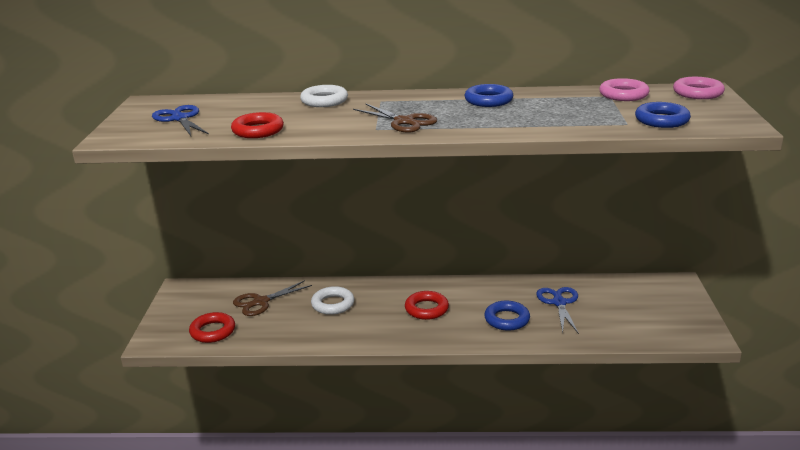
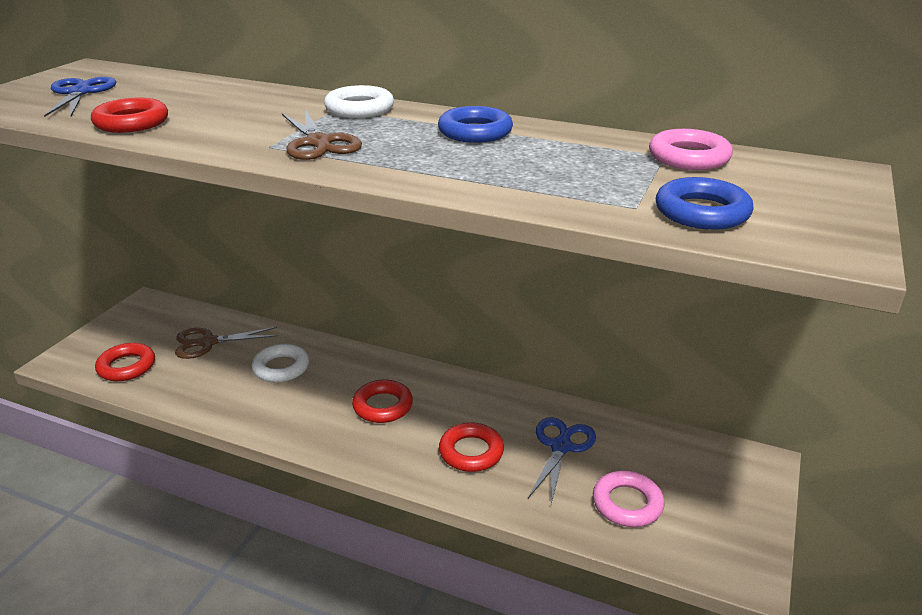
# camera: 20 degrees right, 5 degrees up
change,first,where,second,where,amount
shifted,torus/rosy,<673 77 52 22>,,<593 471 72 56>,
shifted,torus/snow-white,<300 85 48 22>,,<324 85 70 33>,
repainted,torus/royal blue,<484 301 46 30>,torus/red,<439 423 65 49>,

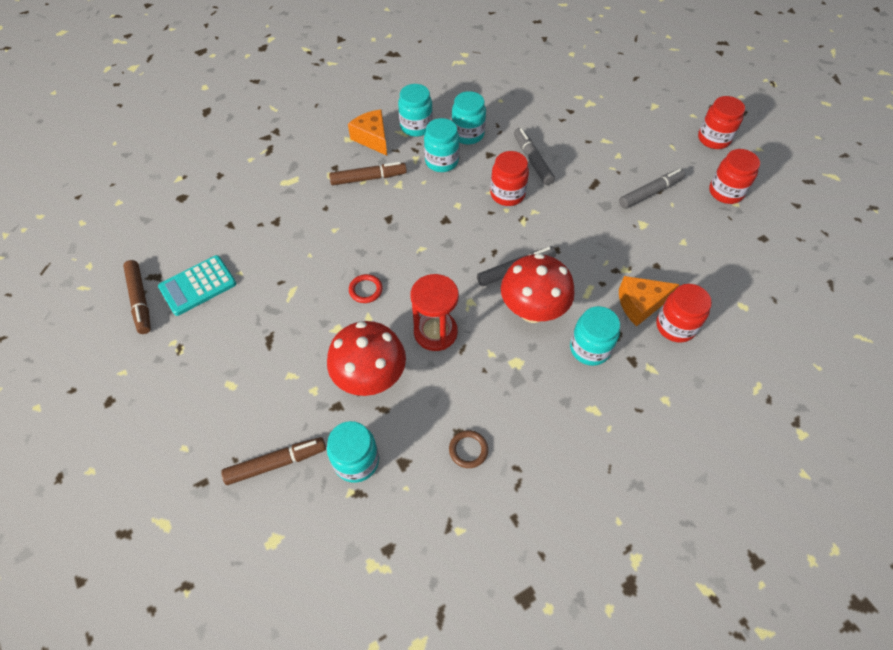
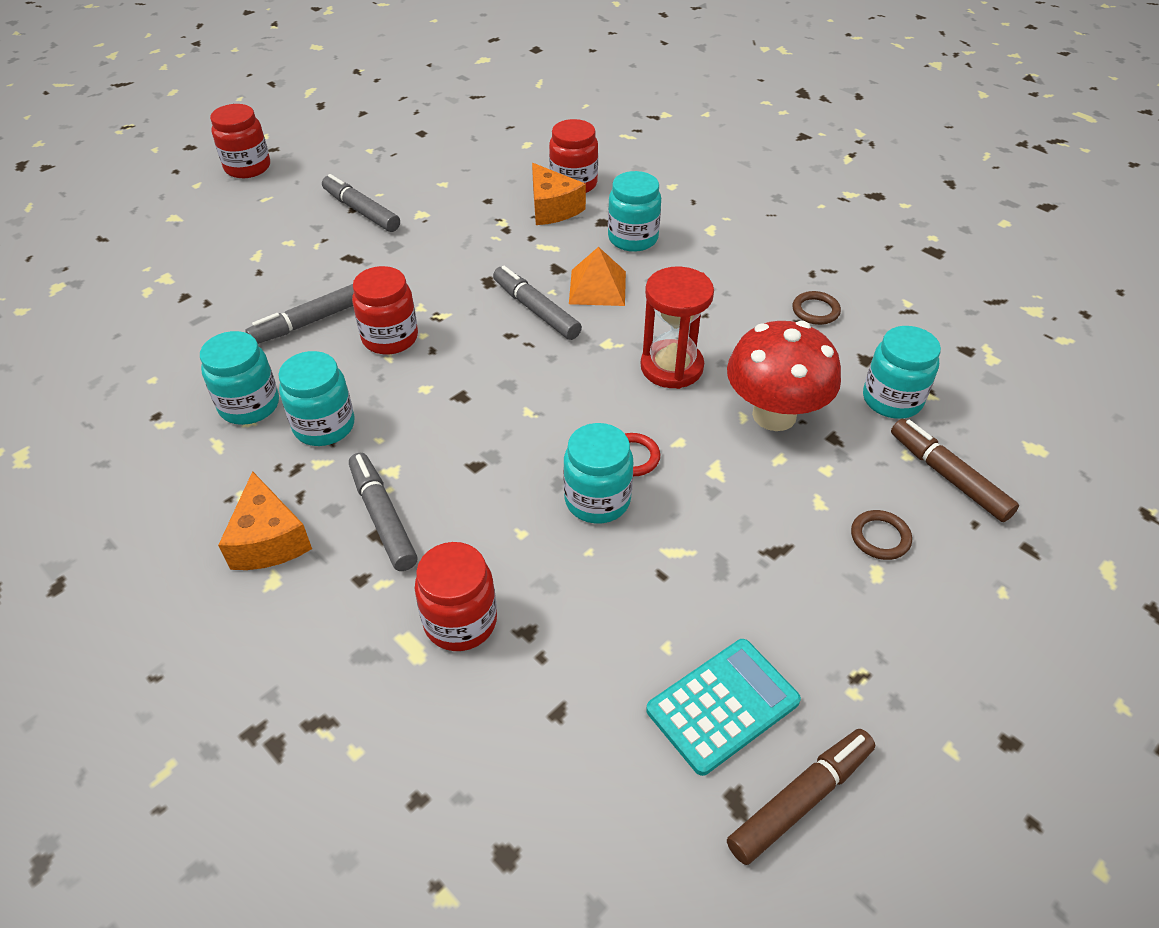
# camera: 105 degrees left, 10 degrees down
change,first,where,second,where,amount
shifted,jam jar/turquoise,<398 84 35 53>,,<563 423 70 101>,
rotated,cheese/orange-coloured,<348 110 39 46>,,<218 471 94 99>,60 degrees counterclockwise
shifted,jam jar/red,<709 149 51 55>,,<415 542 82 109>,
repainted,marker/dark brown,<329 162 78 23>,marker/gray,<349 453 69 118>,
swapped,toadstool/red,<501 253 74 70>,pyramid shape/orange-coloured,<569 247 57 59>,
rotated,pocket calculator/turquoise,<158 255 78 61>,,<646 639 155 137>,75 degrees counterclockwise
new,,,torus/dark brown,<851 510 61 50>,

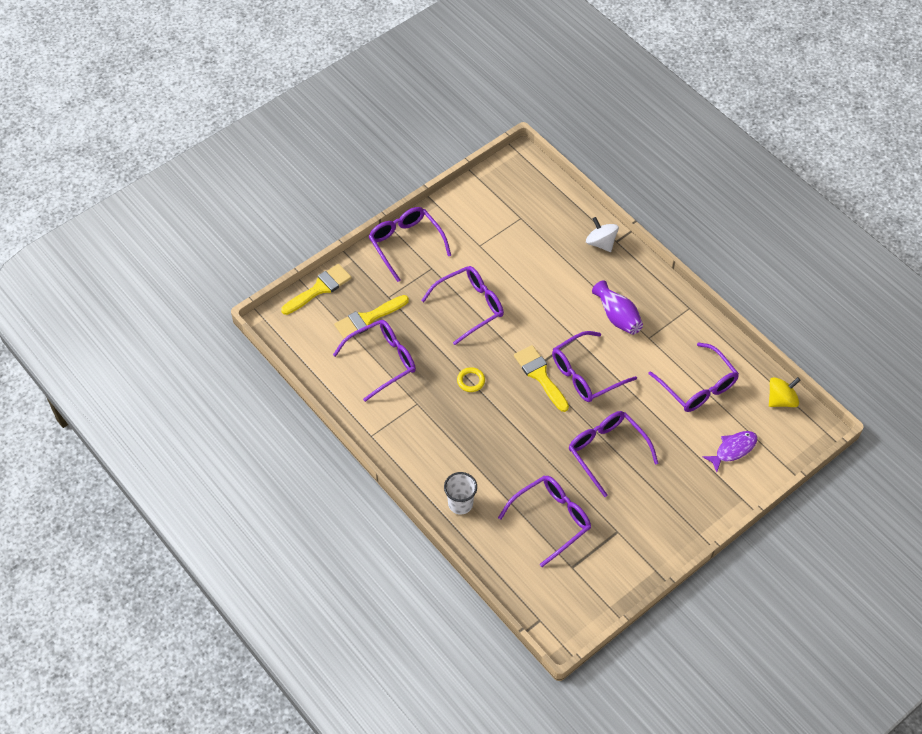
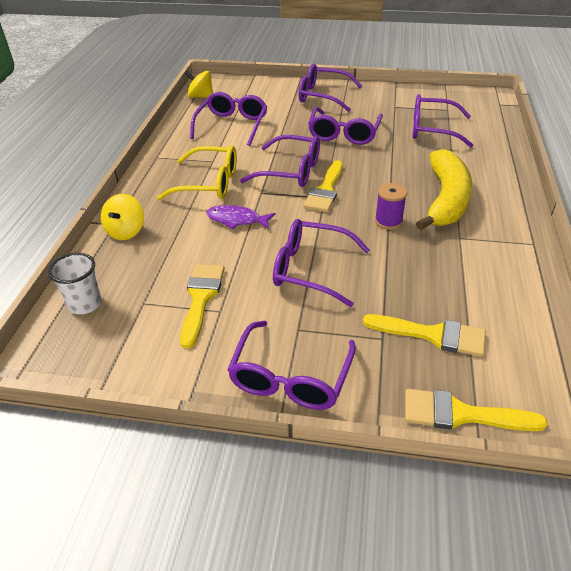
# camera: 130 degrees left, 15 degrees down
change,first,where,second,where,amount
repainted,spinning top/snow-white,<586 217 33 35>,spinning top/golden,<101 194 43 46>,
swapped,flower vase/purple,<592 280 51 55>,glasses/golden,<157 146 80 54>,
shifted,glasses/purple,<333 320 83 82>,,<299 64 63 48>,
swapped,torus/golden,<457 367 28 25>,bobbin/purple,<375 183 32 47>,
shifted,fish/purple,<703 431 54 41>,,<206 205 70 24>,
shifted,cup/snow-white,<444 472 33 42>,,<48 253 53 61>,
new,,,banana/golden,<416 149 56 81>,
new,,,brush/golden,<180 264 45 84>,

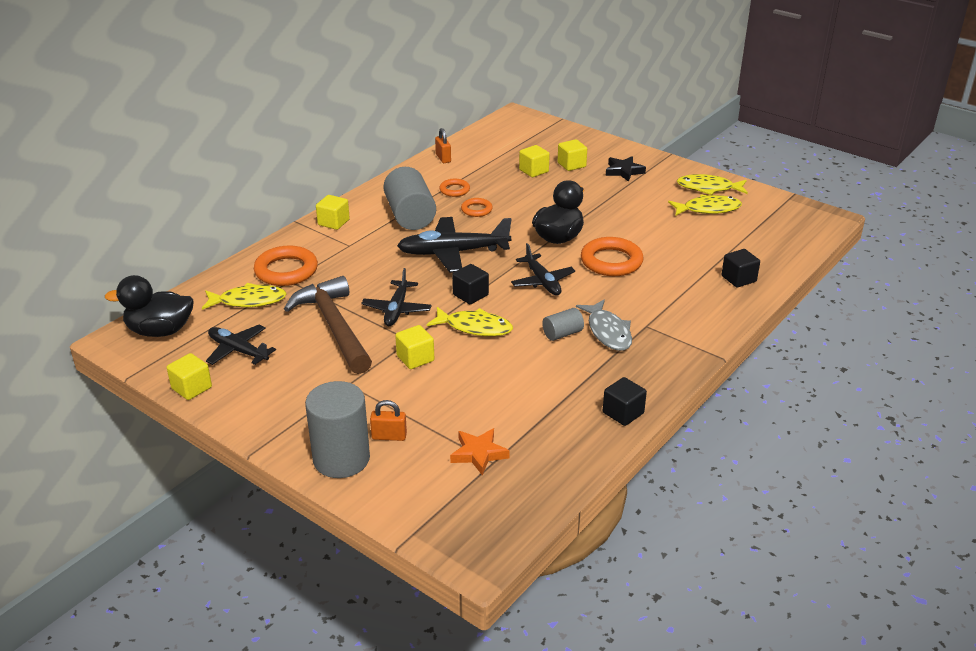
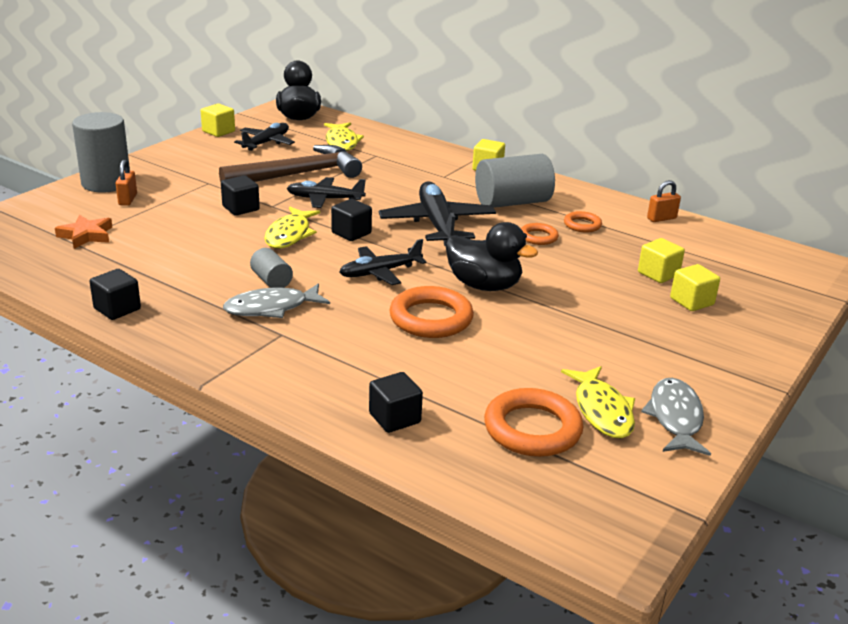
# camera: 85 degrees right, 5 degrees down
change,first,where,second,where,amount
gone,five-pointed star/black,<606 156 40 26>,,,
repainted,fish/golden,<677 174 71 21>,fish/gray,<641 378 70 78>,
shifted,torus/orange-coloured,<254 245 64 41>,,<484 388 99 69>,
repainted,cube/golden,<395 325 39 44>,cube/black,<221 175 39 41>,

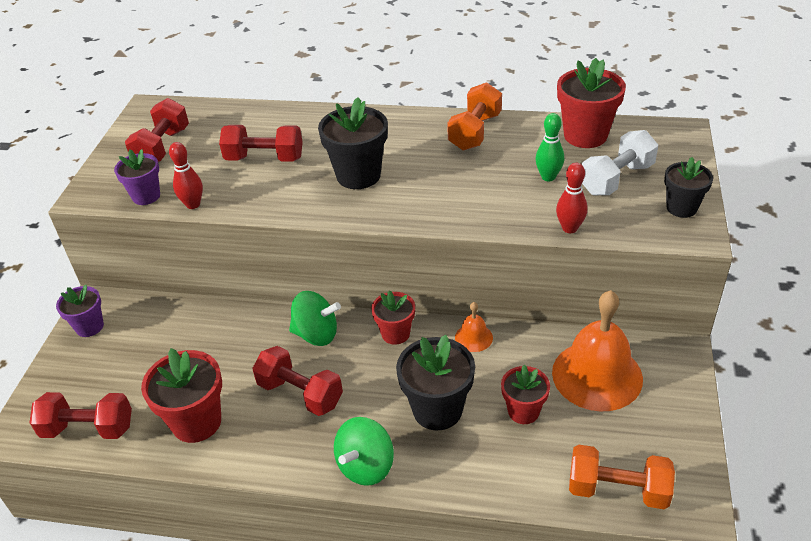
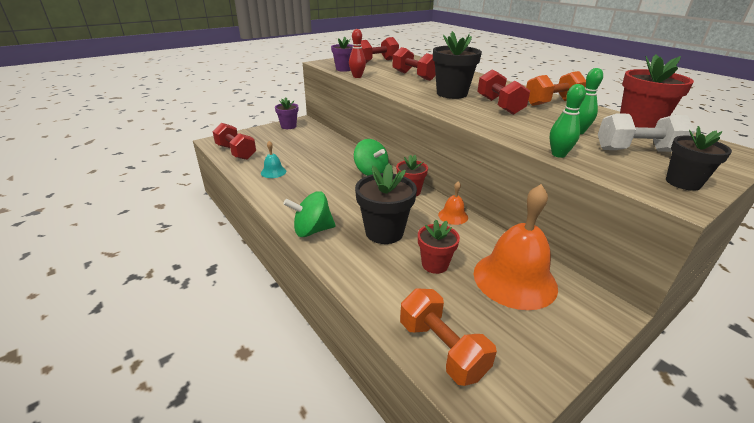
# camera: 40 degrees right, 10 degrees down
change,first,where,second,where,amount
repainted,tenpin/red,<556 163 32 70>,tenpin/leaf-green,<550 84 36 74>,
shifted,dumbbell/red,<252 346 91 70>,,<477 69 53 46>,
swapped,plant pot/red,<141 348 81 95>,hand bell/turquoise,<261 141 25 37>,

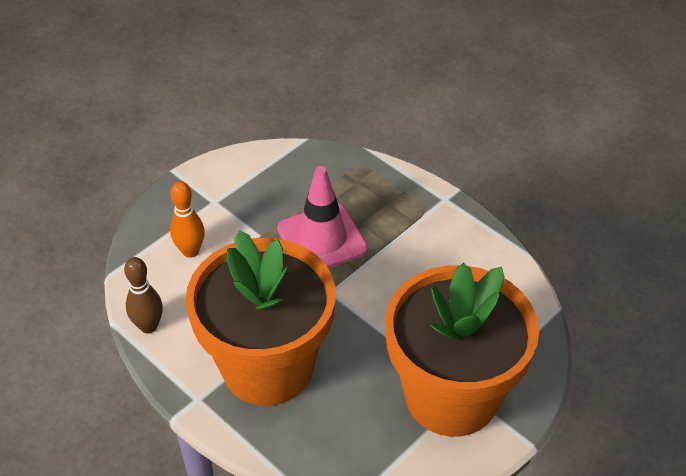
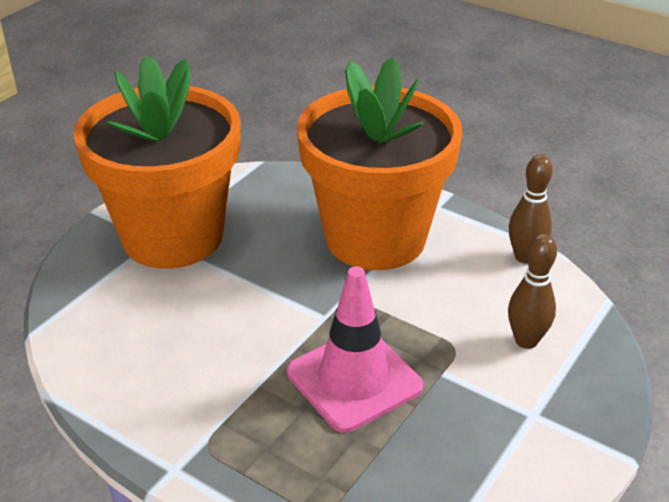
# camera: 170 degrees right, 10 degrees down
change,first,where,second,where,amount
repainted,tenpin/orange-coloured,<170 181 35 77>,tenpin/dark brown,<508 234 49 115>,

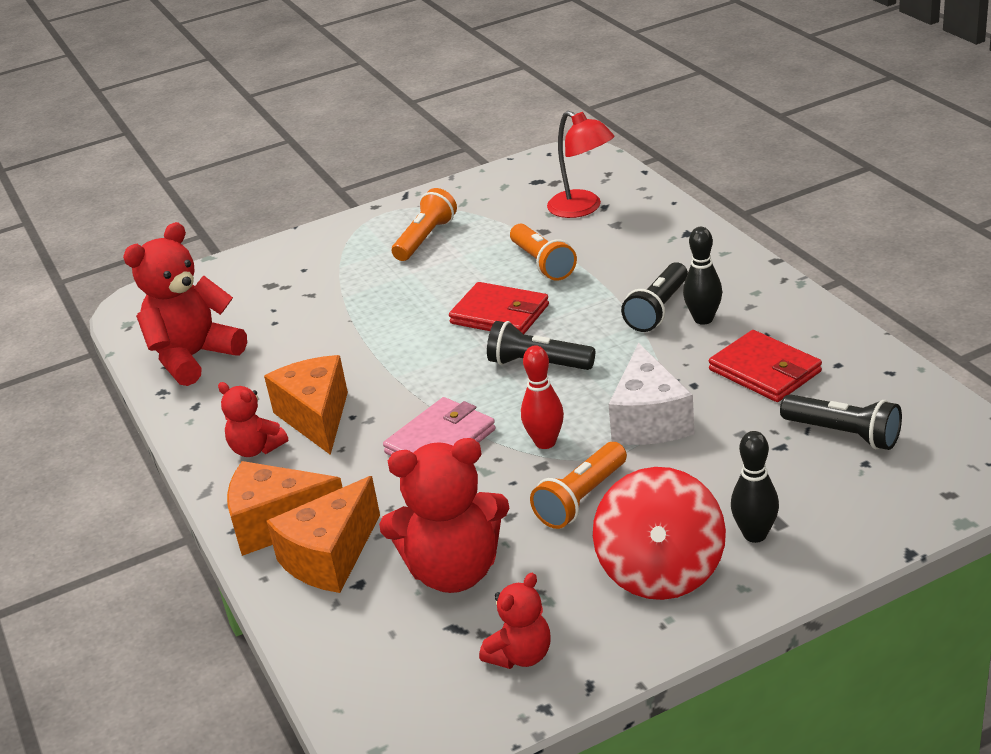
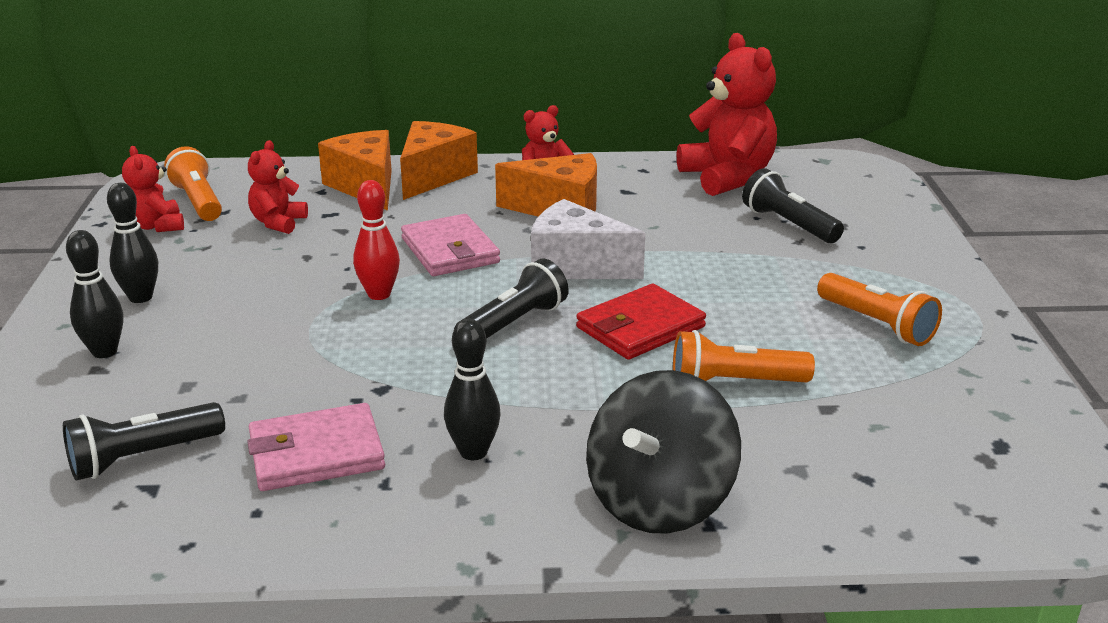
# camera: 110 degrees right, 5 degrees down
change,first,where,second,where,amount
gone,desk lamp/red,<547 111 67 107>,,,
shifted,torch/black,<621 262 67 70>,,<742 168 102 75>,
repainted,wallet/red,<709 330 113 72>,wallet/rosy,<247 403 138 88>,
shifted,cheese/snow-white,<609 343 85 102>,,<531 199 114 80>,
scaled,stuffed bear/red,<379 438 130 155>,,<248 140 60 94>,x0.54
shifted,torch/orange-coloured,<530 442 97 87>,,<164 146 58 75>,
swapped,spinning top/red,<593 467 133 133>,tenpin/black,<107 183 51 120>,
new,,,spinning top/black,<586 370 155 164>,

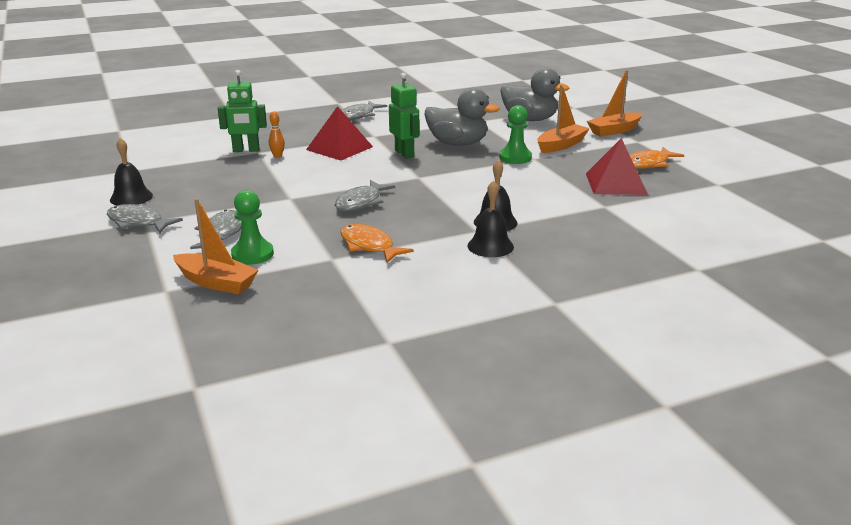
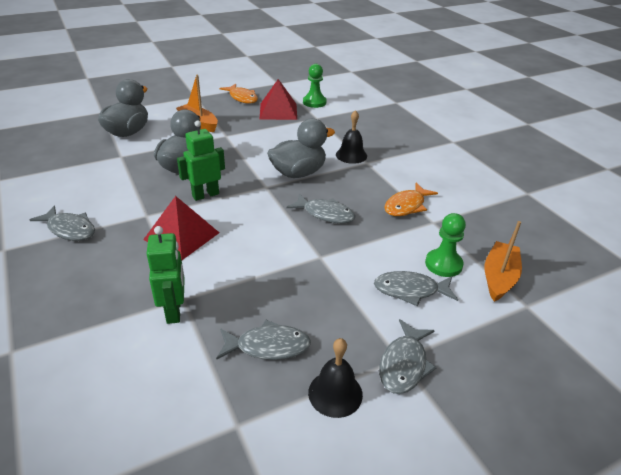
# camera: 95 degrees left, 10 degrees up
change,first,where,second,where,amount
gone,sailboat/orange-coloured,<587 70 56 67>,,,
shifted,game pawn/leaf-green,<499 105 33 59>,,<303 64 23 44>,
gone,tenpin/orange-coloured,<269 111 16 47>,,,
gone,hand bell/black,<467 180 47 77>,,,
new,,,duck/gray,<267 118 68 60>,
new,,,fish/gray,<216 320 95 40>,

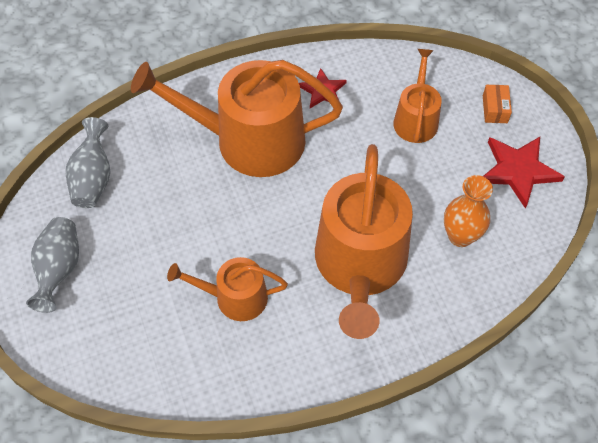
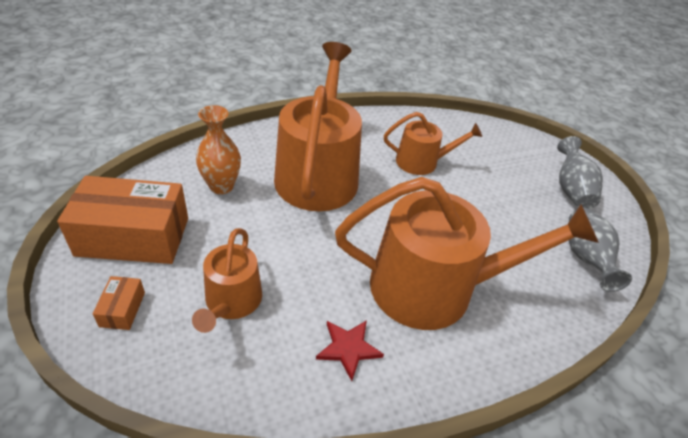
# camera: 175 degrees right, 15 degrees down
change,first,where,second,where,amount
swapped,five-pointed star/red,<483 137 82 72>,parcel/orange-coloured,<57 176 131 88>,

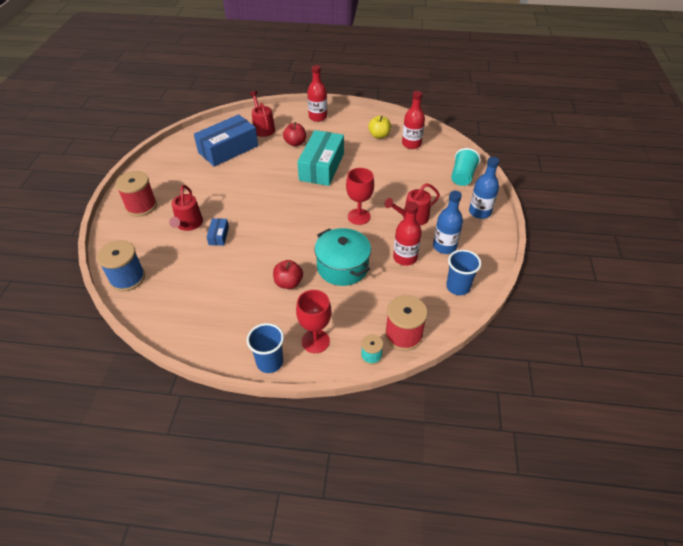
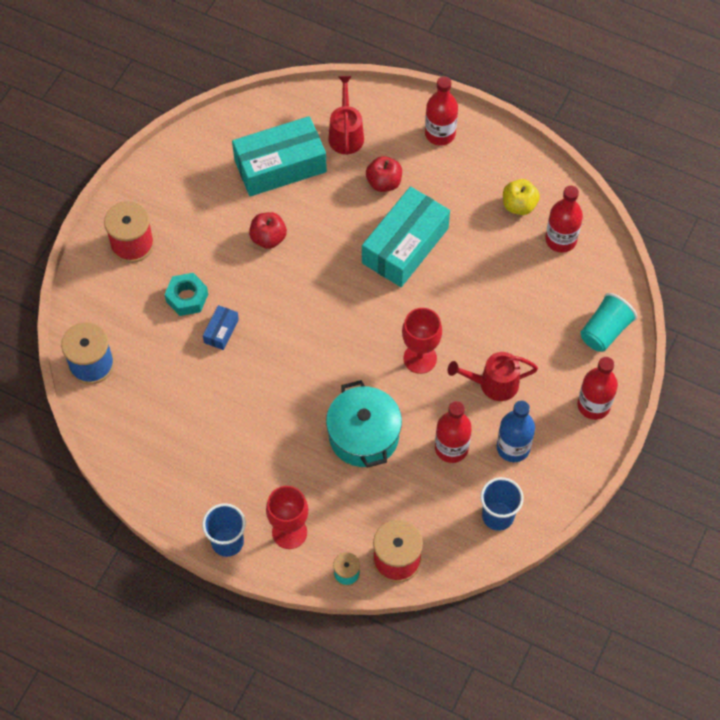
# camera: 20 degrees right, 15 degrees up
change,first,where,second,where,amount
repainted,parcel/royal blue,<194 114 64 53>,parcel/turquoise,<232 116 95 81>,
repainted,bottle/royal blue,<469 157 30 62>,bottle/red,<577 357 41 63>,
swapped,watering can/red,<169 185 34 46>,hex nut/turquoise,<165 273 43 43>,
shifted,apple fruit/red,<273 260 30 29>,,<249 212 38 37>,

